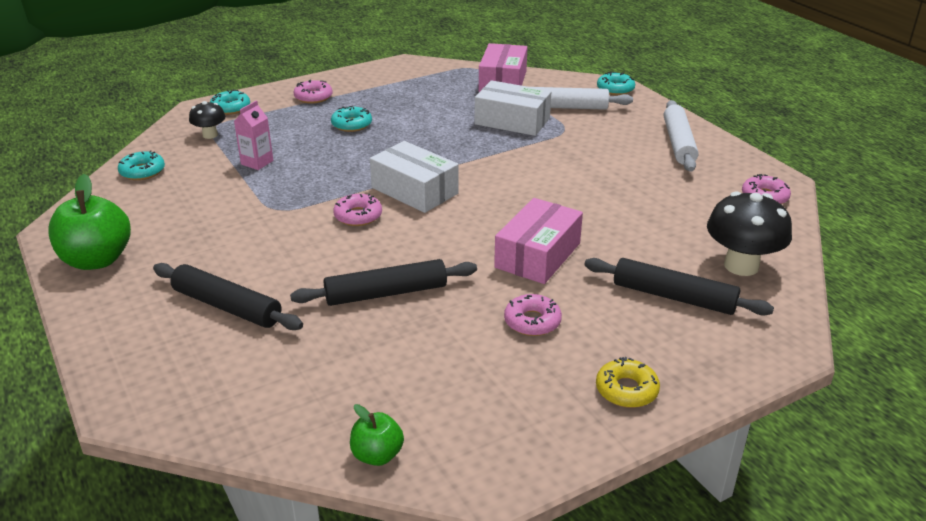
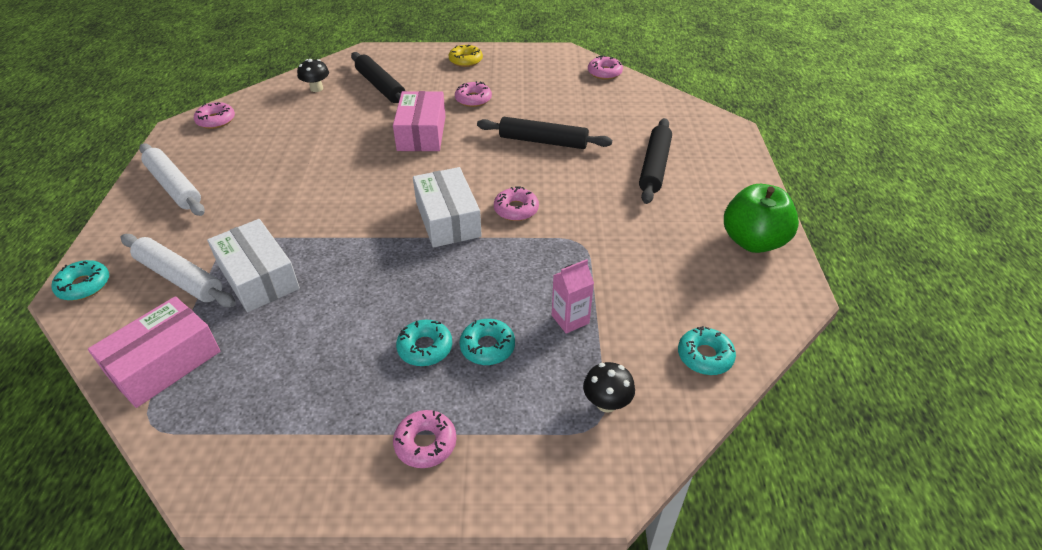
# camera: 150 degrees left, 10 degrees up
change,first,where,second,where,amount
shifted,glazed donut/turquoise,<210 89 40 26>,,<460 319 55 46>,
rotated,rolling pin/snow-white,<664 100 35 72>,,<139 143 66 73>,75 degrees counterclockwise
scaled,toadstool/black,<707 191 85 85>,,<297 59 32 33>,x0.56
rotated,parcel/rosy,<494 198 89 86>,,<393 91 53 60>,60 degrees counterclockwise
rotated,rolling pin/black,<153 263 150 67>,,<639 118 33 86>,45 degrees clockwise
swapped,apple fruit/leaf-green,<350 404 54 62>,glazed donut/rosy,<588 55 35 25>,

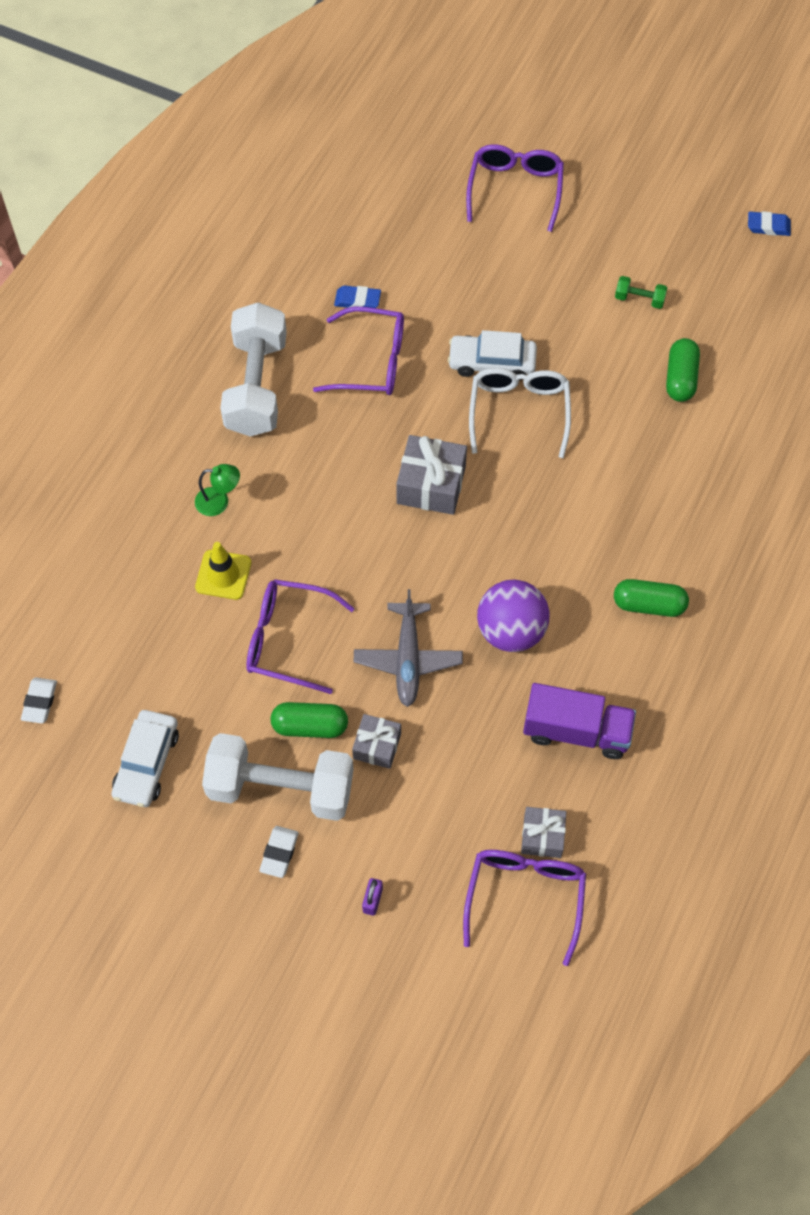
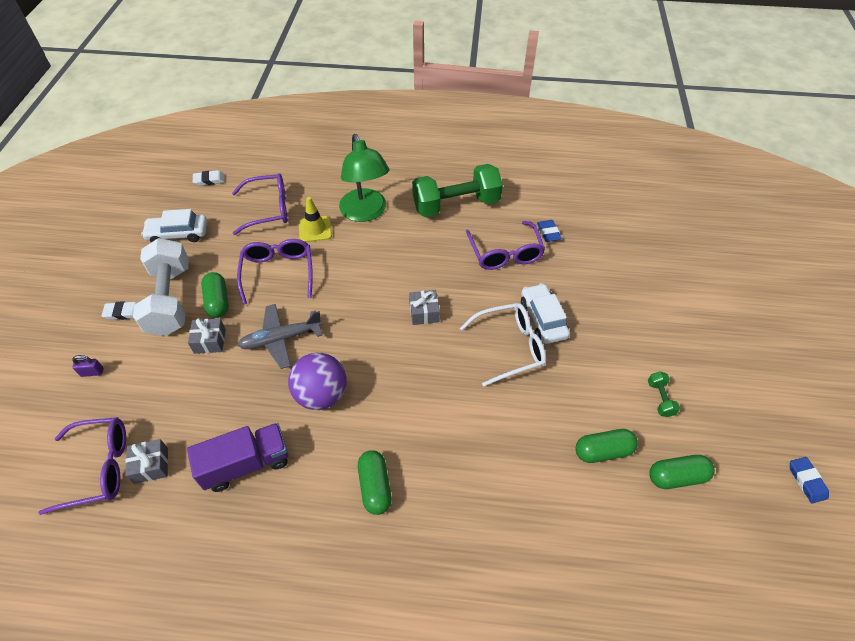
# camera: 70 degrees right, 10 degrees down
change,first,where,second,where,amount
shifted,glasses/purple,<466 144 98 88>,,<232 173 56 62>,
repainted,dumbbell/snow-white,<220 302 67 135>,dumbbell/leaf-green,<412 164 91 53>,
scaled,gift/gray,<396 435 71 80>,,<409 290 31 35>,x0.62
scaled,desk lamp/leaf-green,<195 464 45 52>,,<339 134 50 88>,x2.18
rotated,lorry/purple,<523 683 113 76>,,<187 423 101 69>,105 degrees counterclockwise
new,,,capsule/leaf-green,<649 455 66 34>,

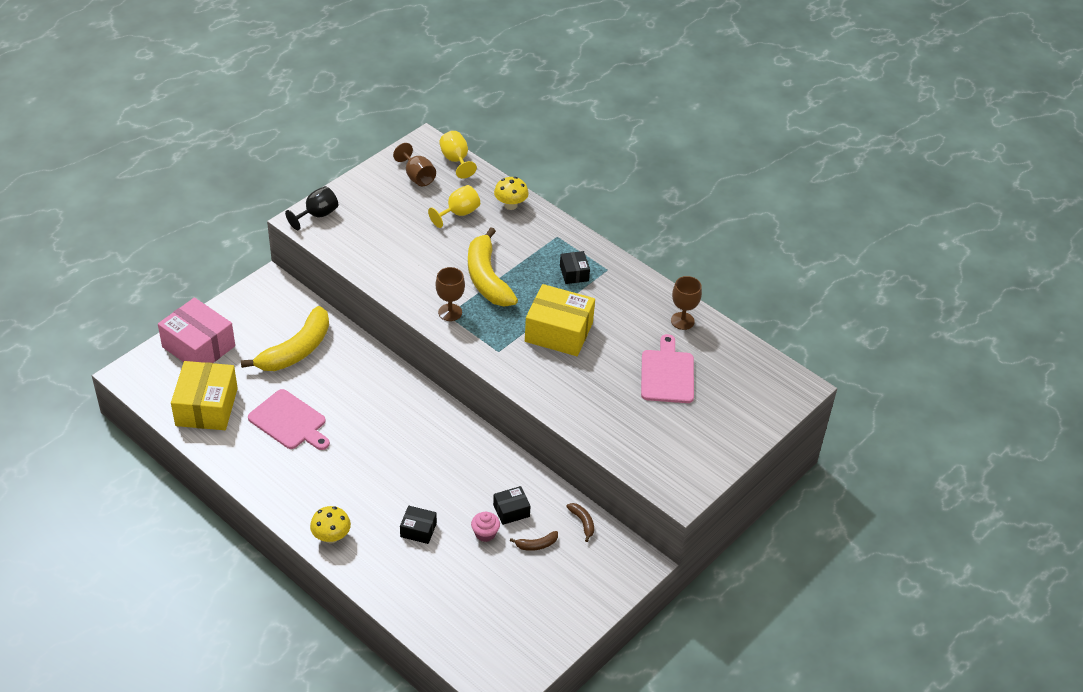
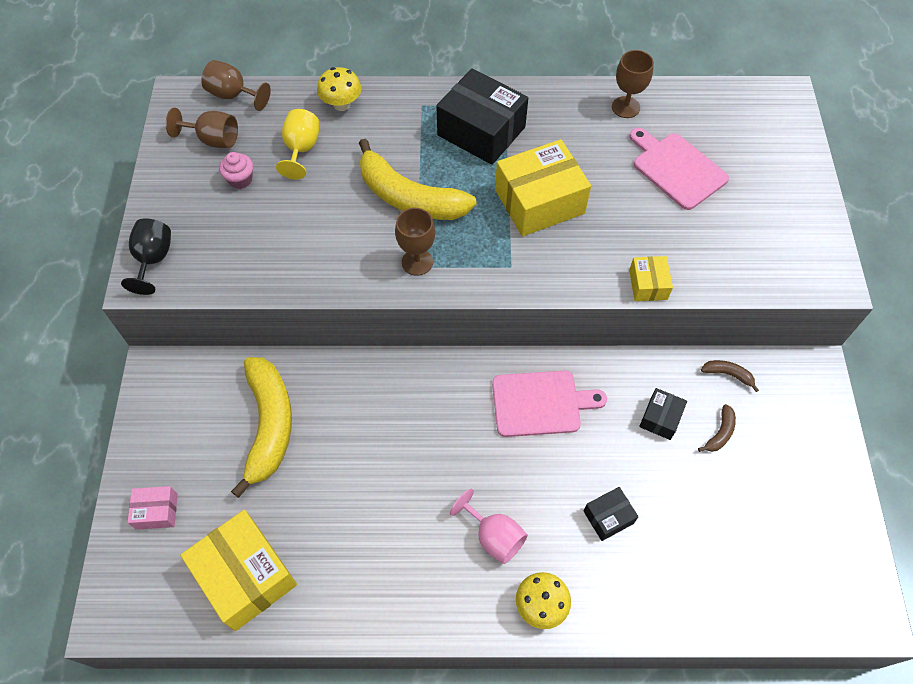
# camera: 40 degrees left, 15 degrees up
change,first,where,second,where,amount
repainted,wine glass/golden,<439 131 38 48>,wine glass/dark brown,<201 60 70 51>,
scaled,parcel/black,<560 251 30 33>,,<436 68 92 97>,x2.01
scaled,parcel/rosy,<158 298 77 65>,,<128 486 50 44>,x0.50
shifted,chopping board/rosy,<248 389 82 61>,,<492 370 115 67>,
shifted,fairy cake/rosy,<471 512 29 30>,,<219 152 34 37>,
new,,,parcel/golden,<629 256 44 45>,
new,,,wine glass/rosy,<450 489 78 75>,

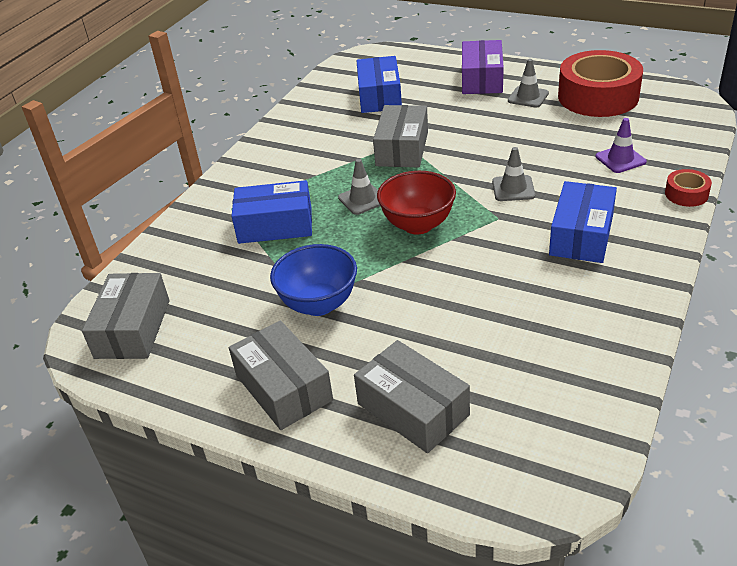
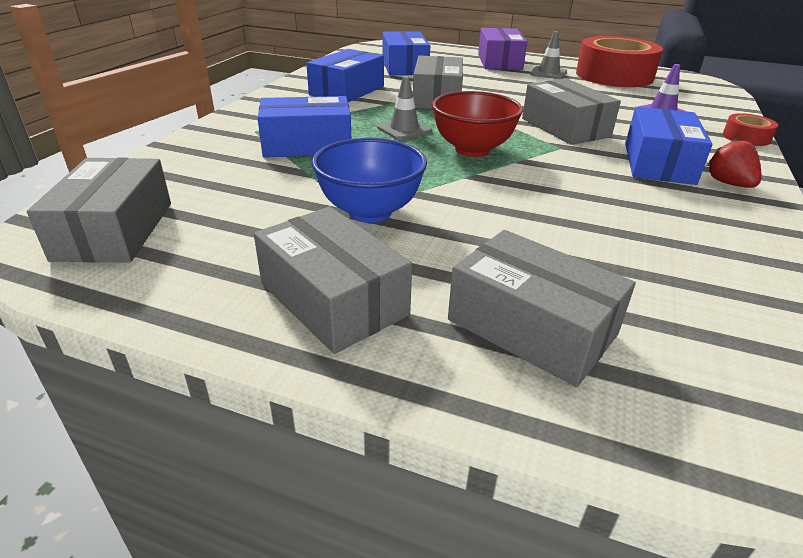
# camera: 10 degrees left, 5 degrees down
change,first,where,second,where,amount
swapped,safety cone/gray,<492 147 43 54>,parcel/gray,<522 79 99 66>,
new,,,parcel/royal blue,<306 49 78 53>,
new,,,berry/red,<707 138 55 50>,

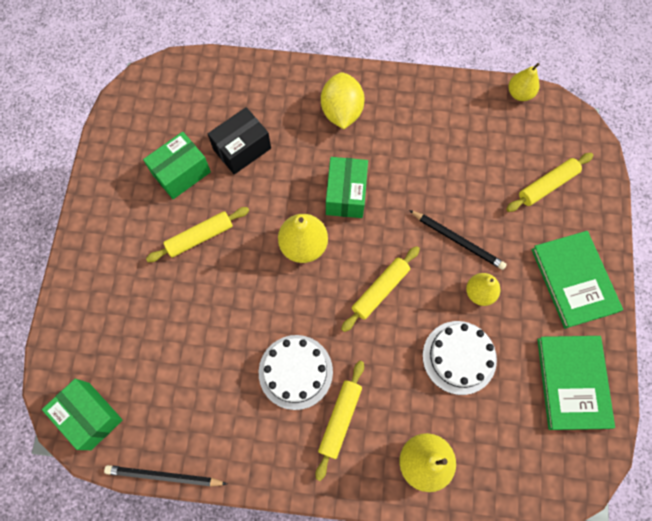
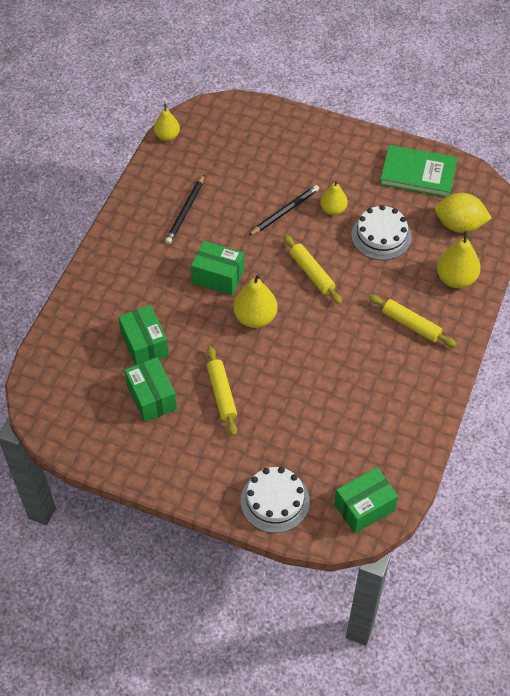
# camera: 75 degrees left, 15 degrees down
change,first,where,second,where,amount
shifted,toy lemon/golden,<321 72 44 57>,,<435 193 57 40>,
repainted,parcel/black,<208 107 63 67>,parcel/leaf-green,<118 305 51 60>,
gone,rolling pin/golden,<506 153 88 59>,,,
gone,hardcover/leaf-green,<531 231 92 98>,,,
shifted,layer cake/snow-white,<259 335 74 75>,,<241 467 69 66>,
shifted,wooden pencil/black,<104 465 123 22>,,<165 174 40 70>,

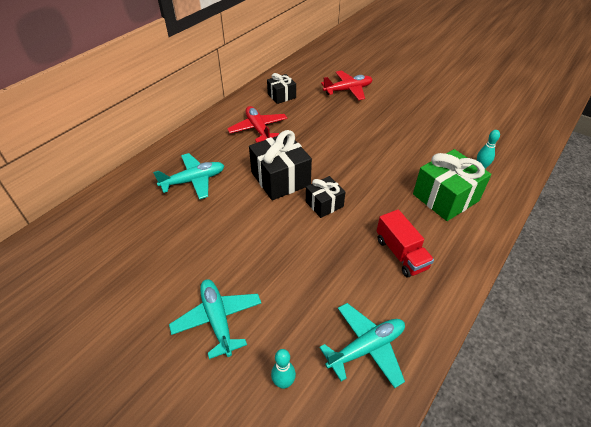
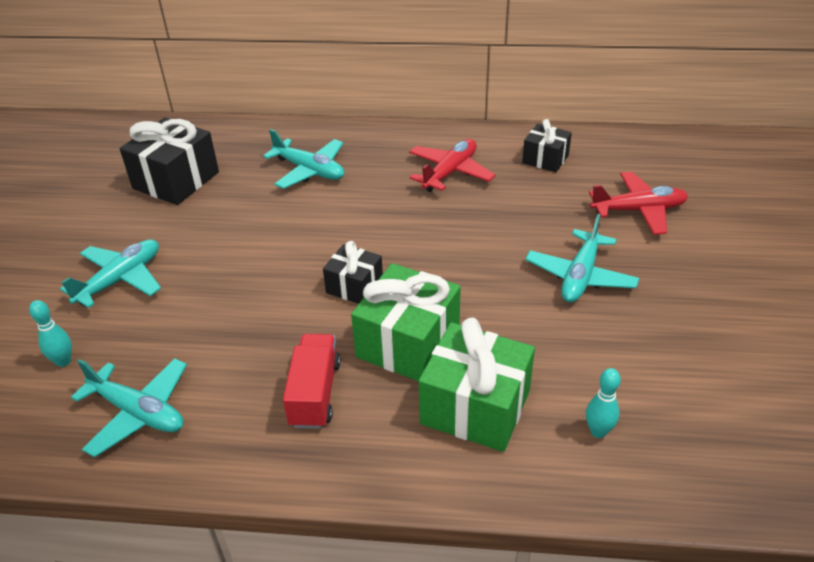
# camera: 60 degrees right, 5 degrees down
change,first,where,second,where,amount
rotated,plane/red,<321 71 52 29>,,<589 172 99 63>,45 degrees counterclockwise
shifted,gift/black,<249 130 63 70>,,<120 118 99 87>,
rotated,lorry/red,<377 210 57 67>,,<283 334 58 95>,150 degrees clockwise
new,,,plane/turquoise,<525 214 114 88>,
new,,,gift/leaf-green,<351 263 110 118>,

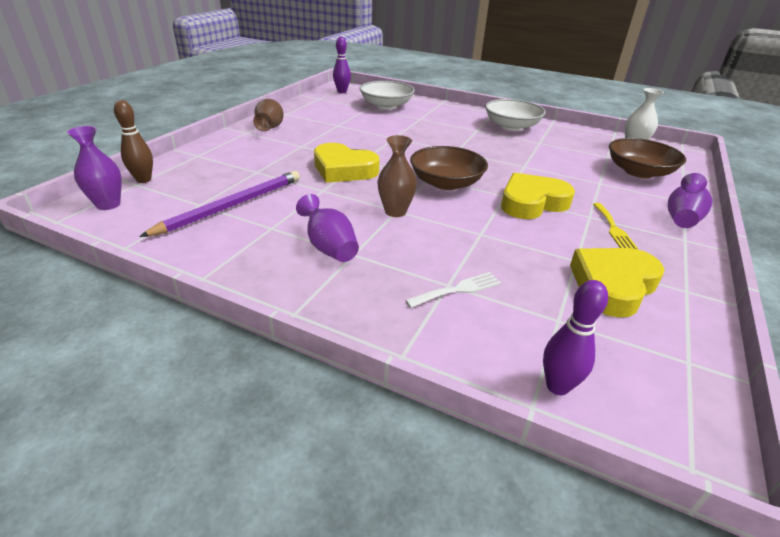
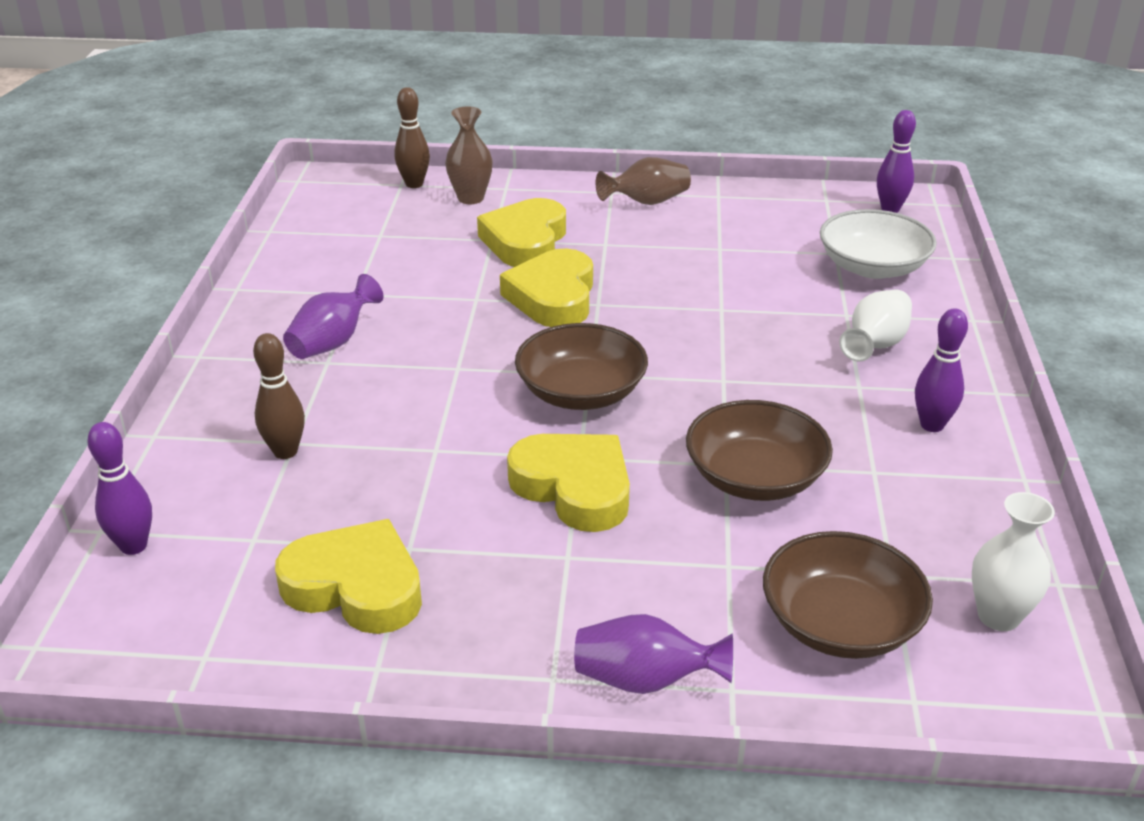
# camera: 70 degrees right, 0 degrees up
change,first,where,second,where,amount
swapped,deep dish/snow-white,<485 99 61 32>,tenpin/purple,<915 308 53 124>,
gone,flower vase/purple,<67 126 55 84>,,,
shifted,flower vase/dark brown,<377 135 40 82>,,<445 106 48 98>,
gone,wooden pencil/purple,<139 171 161 66>,,,
gone,table fork/golden,<593 203 45 46>,,,
swapped,table fork/snow-white,<405 272 96 36>,tenpin/dark brown,<253 333 52 126>,
new,,,heart shape/golden,<477 198 89 69>,
new,,,flower vase/snow-white,<839 289 73 73>,
new,,,deep dish/dark brown,<686 400 147 101>,

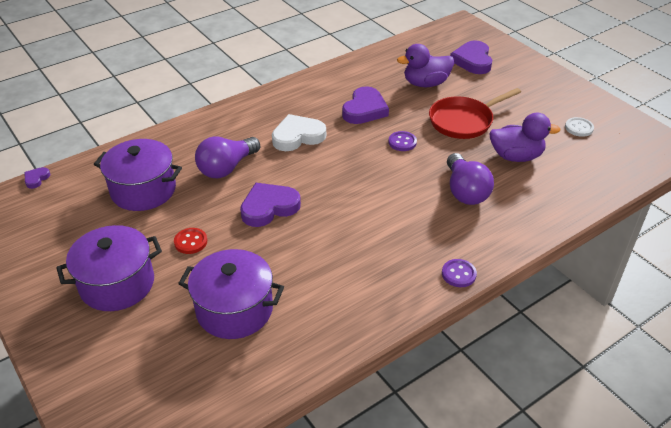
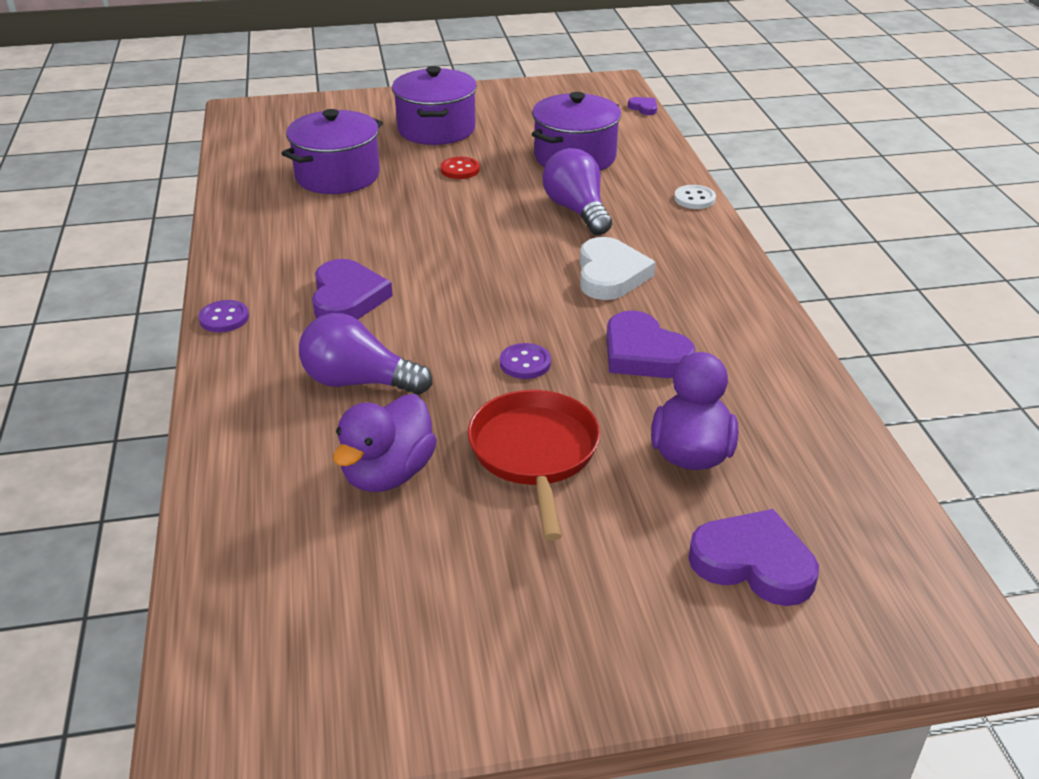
# camera: 115 degrees right, 5 degrees down
change,first,where,second,where,amount
shifted,sewing button/snow-white,<565 117 29 20>,,<674 185 42 24>,
shifted,heart shape/purple,<240 183 61 44>,,<312 259 81 61>,

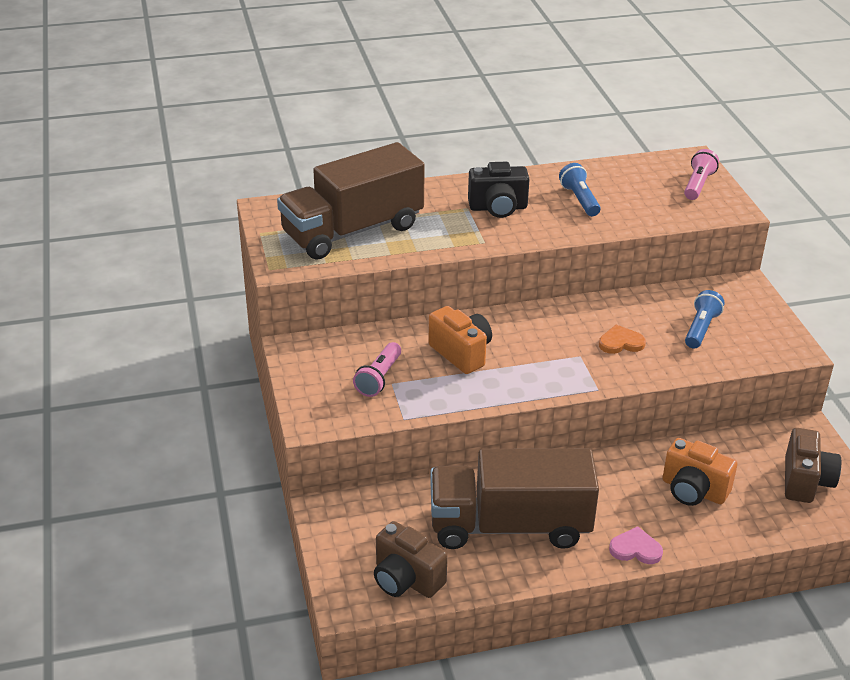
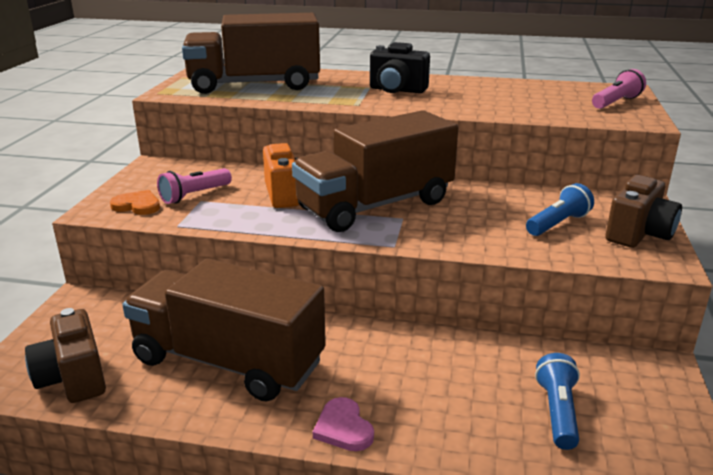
# camera: 25 degrees right, 10 degrees down
change,first,where,second,where,amount
shifted,torch/royal blue,<559 163 42 53>,,<535 353 45 97>,
shifted,heart shape/orange-coloured,<599 325 47 29>,,<110 190 50 25>,
shifted,photo camera/dark brown,<785 428 56 75>,,<605 175 77 73>,
gone,photo camera/orange-coloured,<662 438 75 68>,,,
rotated,heart shape/rosy,<609 526 54 38>,,<313 397 61 54>,150 degrees counterclockwise
new,,,lorry/dark brown,<292 110 166 122>,

